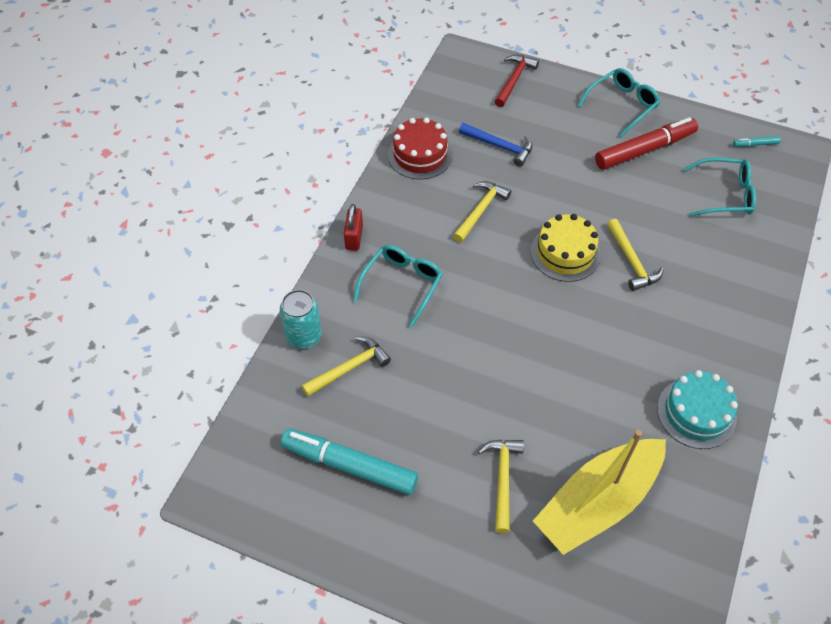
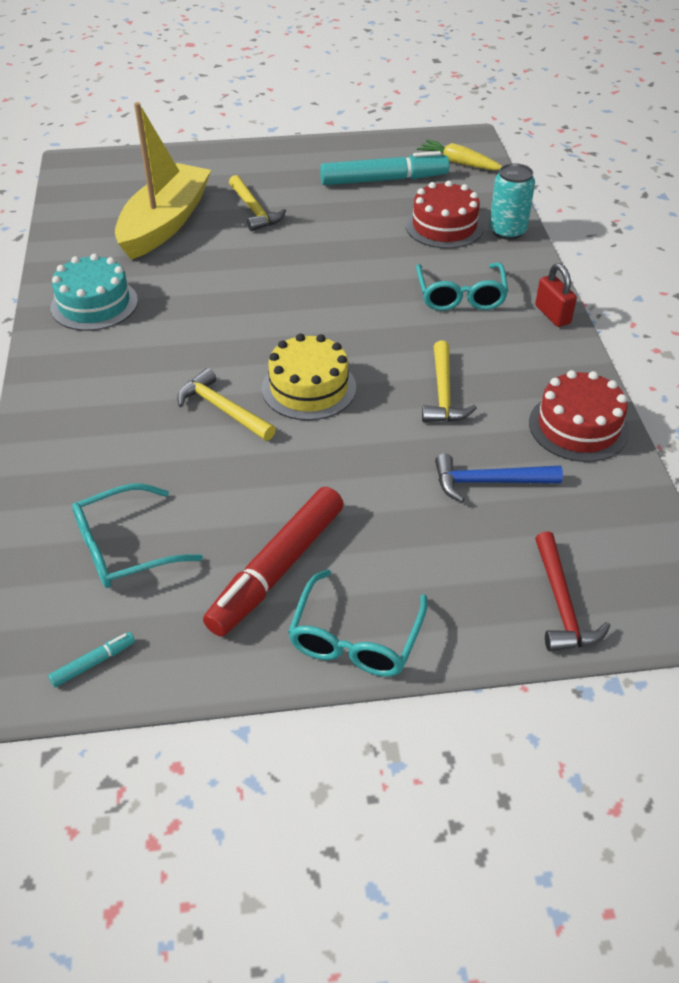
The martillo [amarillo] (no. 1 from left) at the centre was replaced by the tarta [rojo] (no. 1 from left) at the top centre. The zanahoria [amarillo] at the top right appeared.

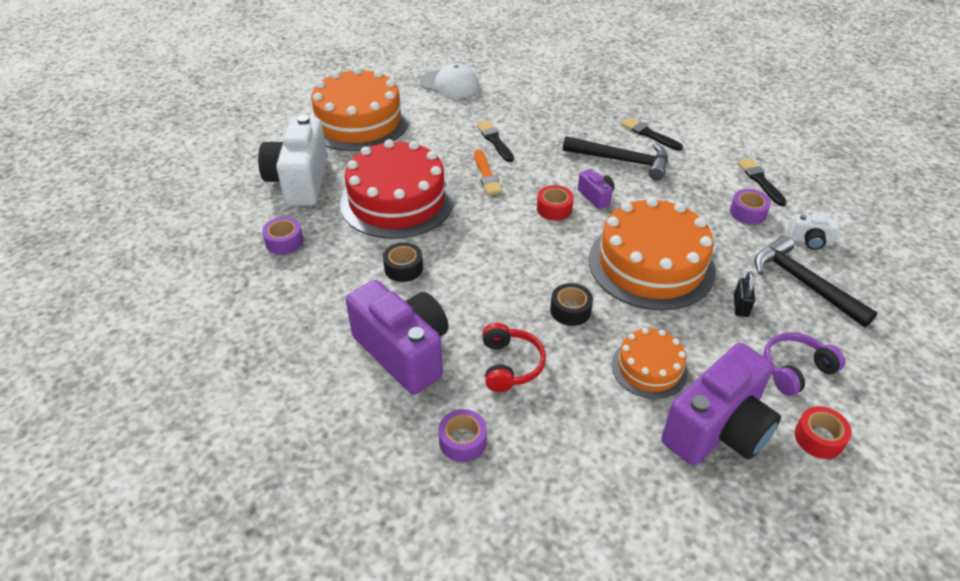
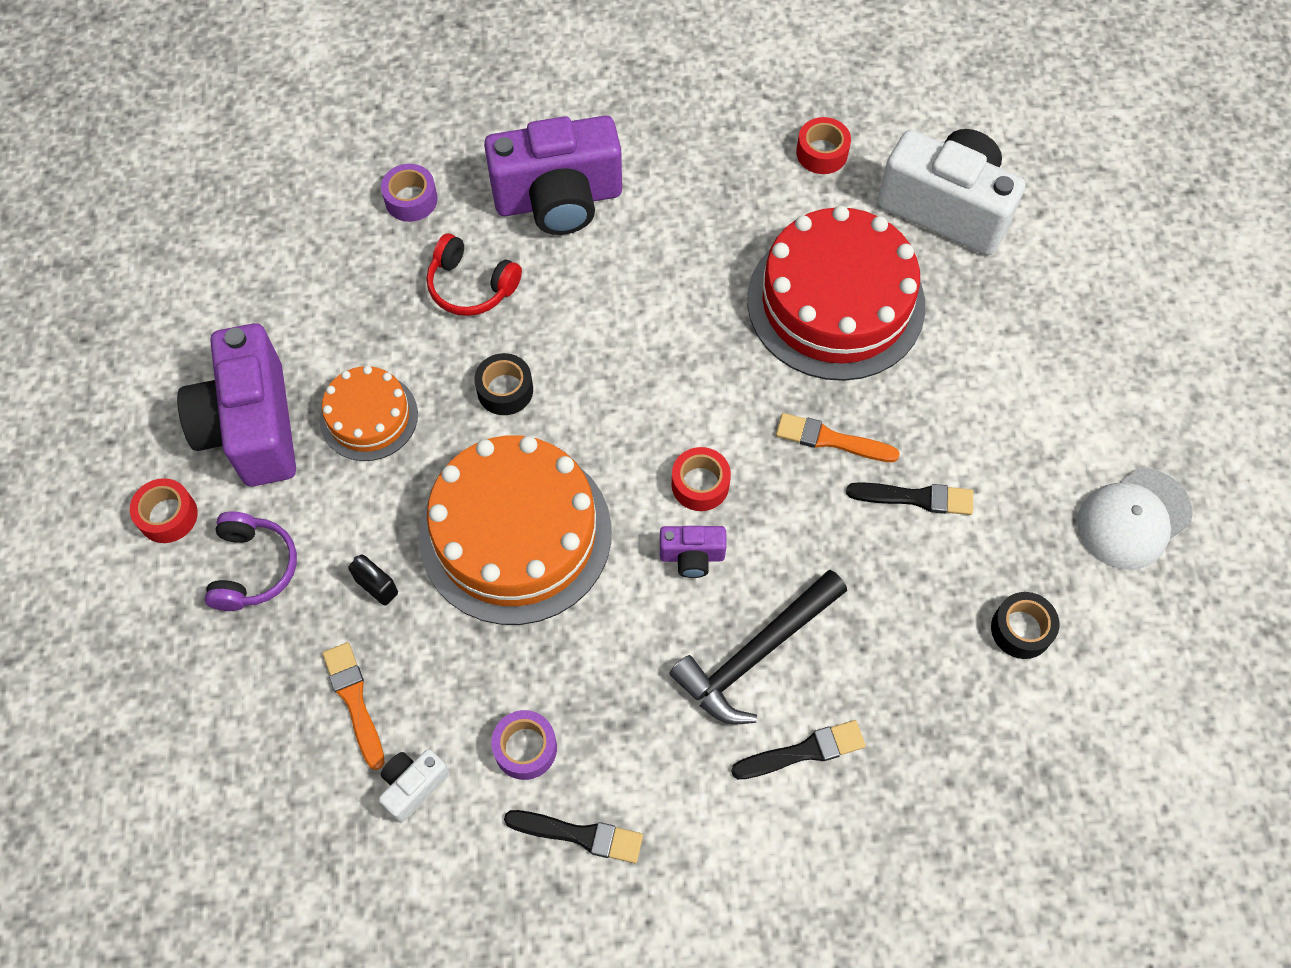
The martillo [negro] (no. 2 from left) at the middle right was replaced by the pincel [naranja] (no. 1 from left) at the bottom left. The cinta adhesiva [morado] (no. 1 from left) at the middle left became the cinta adhesiva [rojo] (no. 3 from left) at the top centre. The cinta adhesiva [negro] (no. 1 from left in the first image) moved from the centre to the middle right. The tarta [naranja] (no. 1 from left) at the top centre disappeared.

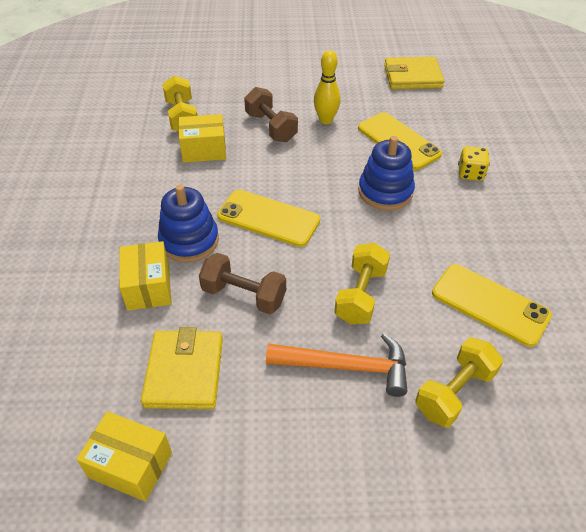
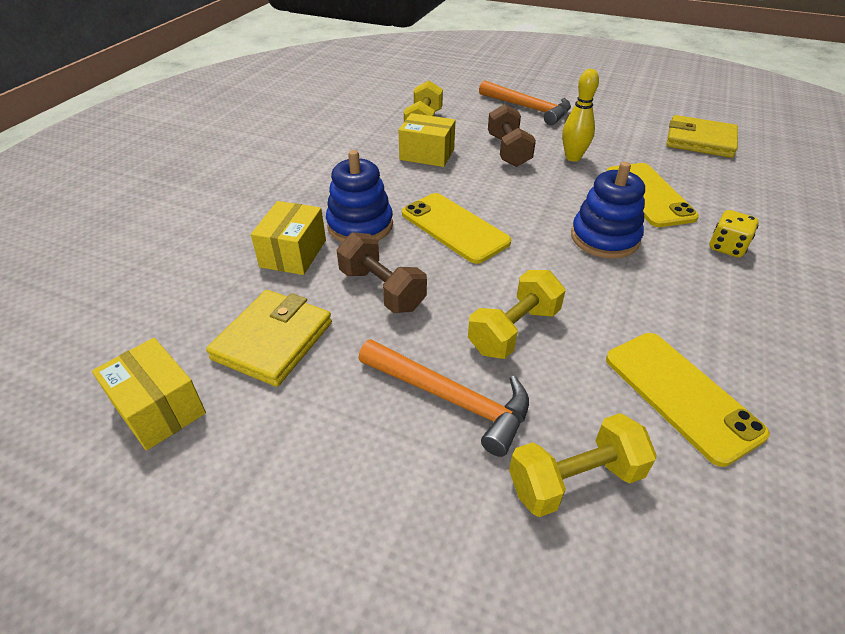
The martillo [naranja] (no. 2 from left) at the top centre appeared.

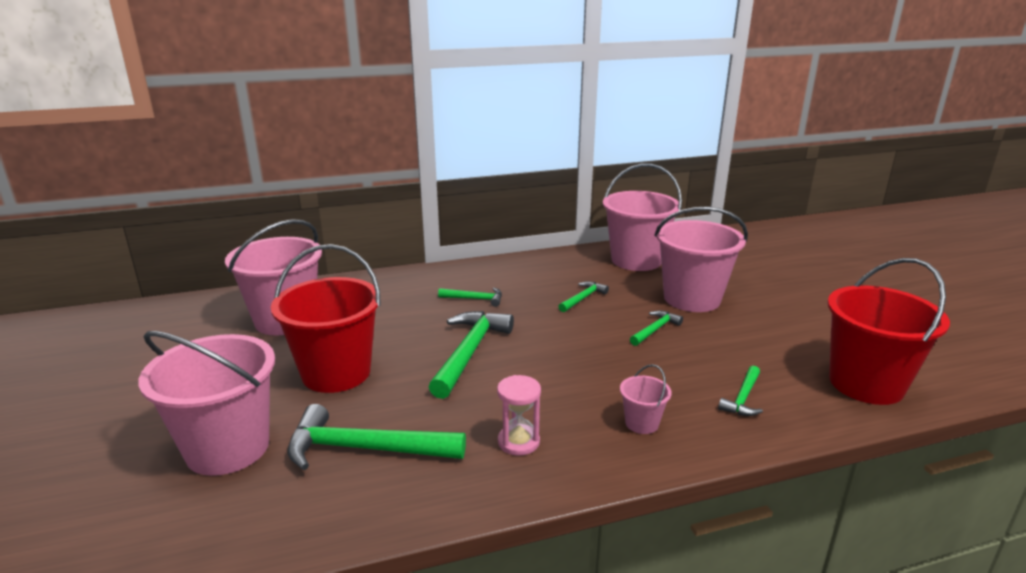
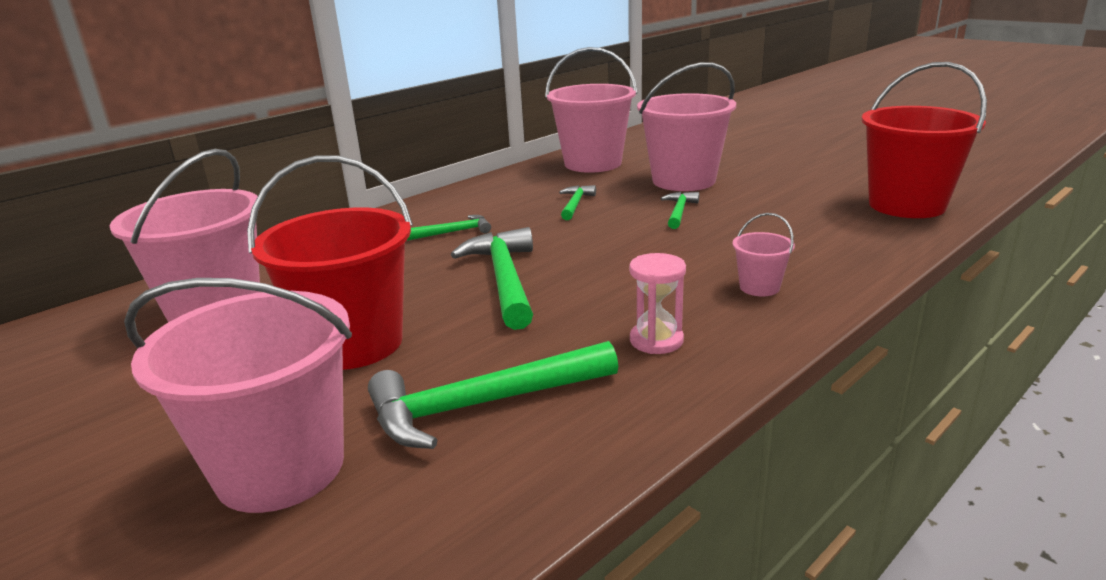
The martillo [verde] (no. 6 from left) at the bottom right disappeared.

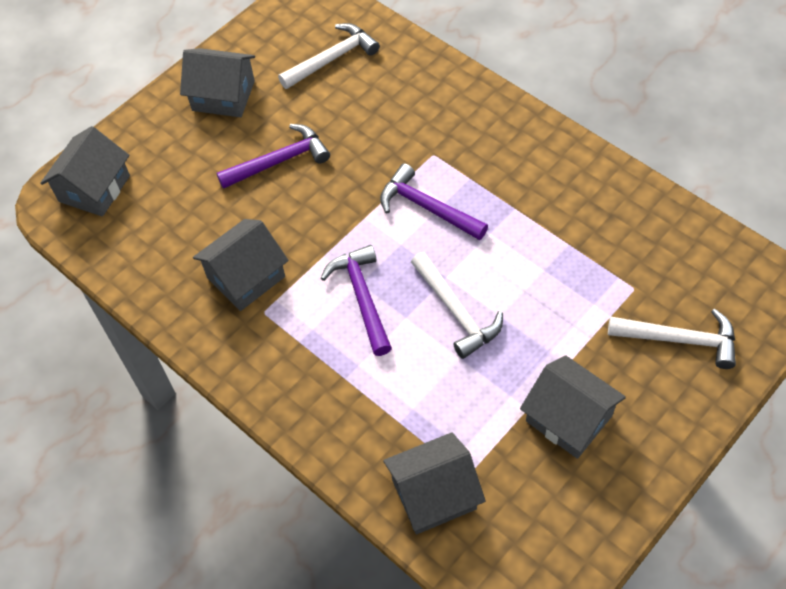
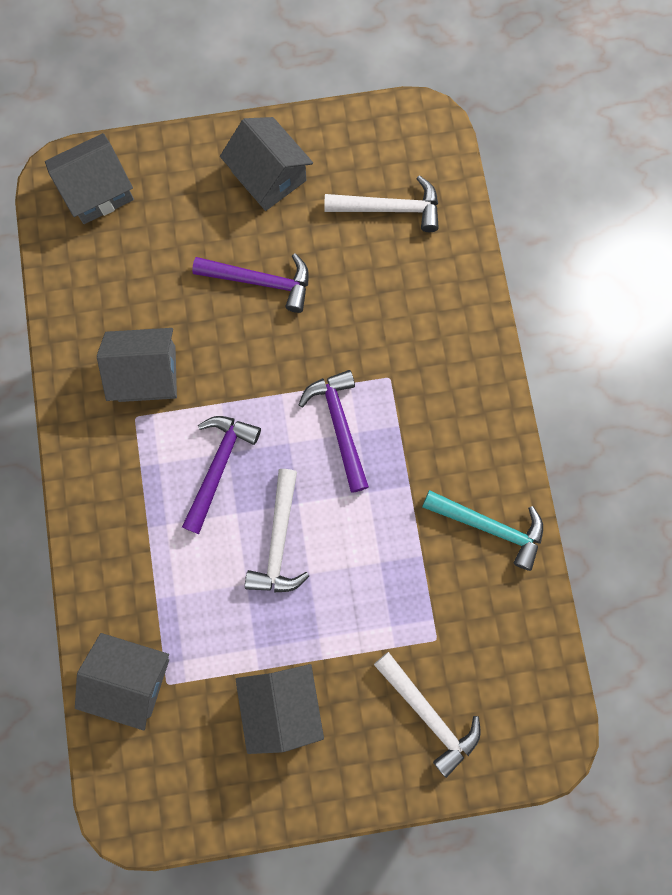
The martillo [turquesa] at the middle right appeared.

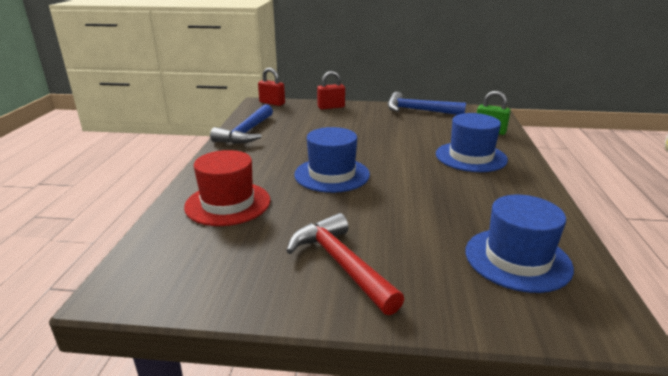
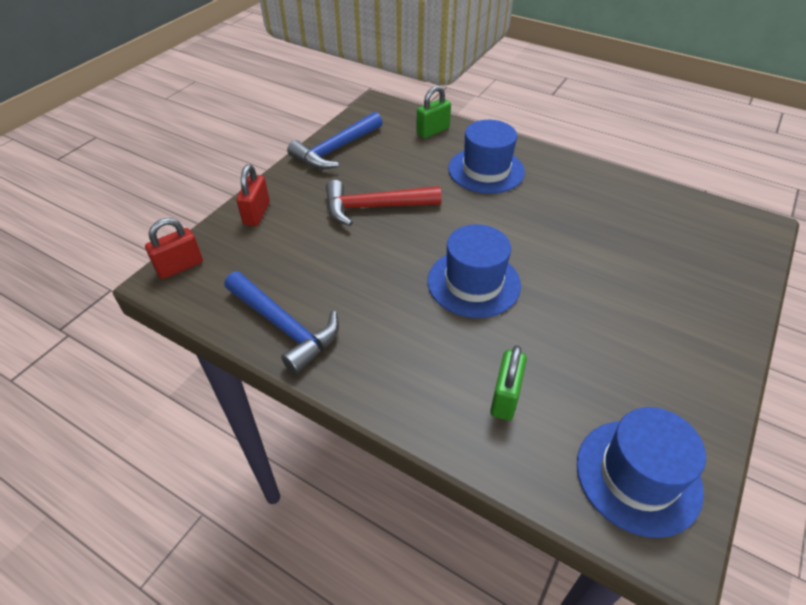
The martillo [rojo] moved from the bottom centre to the centre. The sombrero [rojo] at the centre was replaced by the candado [verde] (no. 2 from left) at the centre. The sombrero [azul] (no. 3 from left) moved from the middle right to the bottom right.

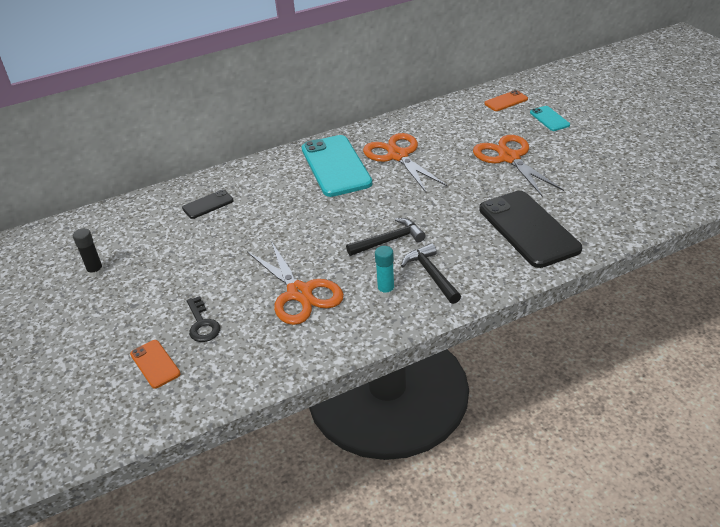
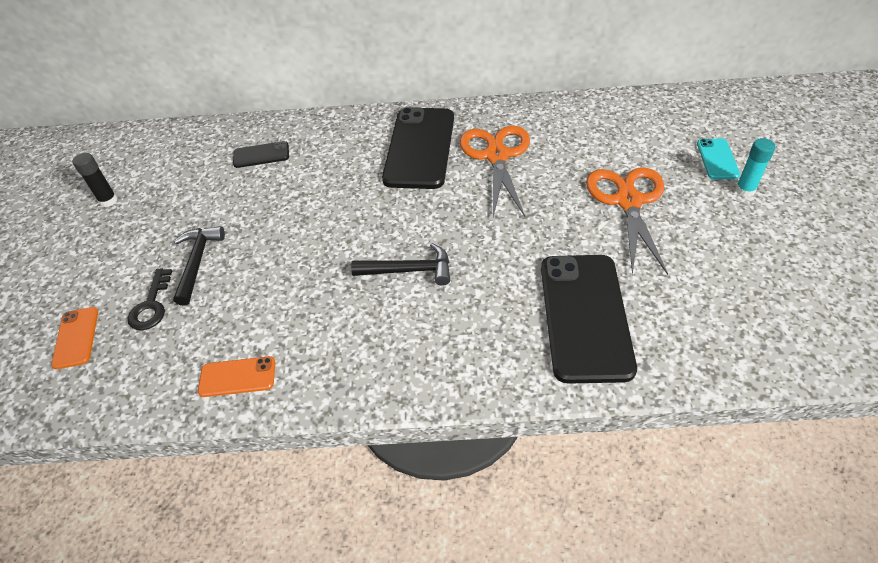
The martillo [negro] (no. 2 from left in the first image) moved from the centre to the middle left. The móvil [naranja] (no. 2 from left) moved from the top right to the bottom left. The móvil [turquesa] (no. 1 from left) at the top centre became the móvil [negro] (no. 2 from left) at the top centre. The barra de pegamento [turquesa] moved from the centre to the top right. The tijeras [naranja] (no. 1 from left) at the centre disappeared.

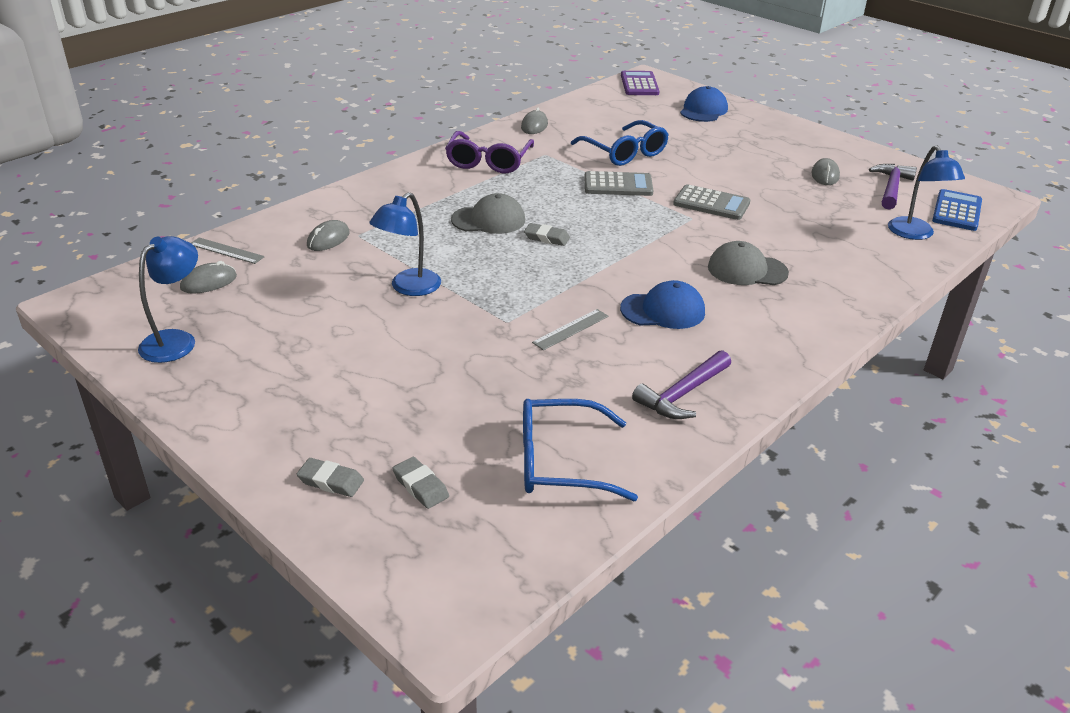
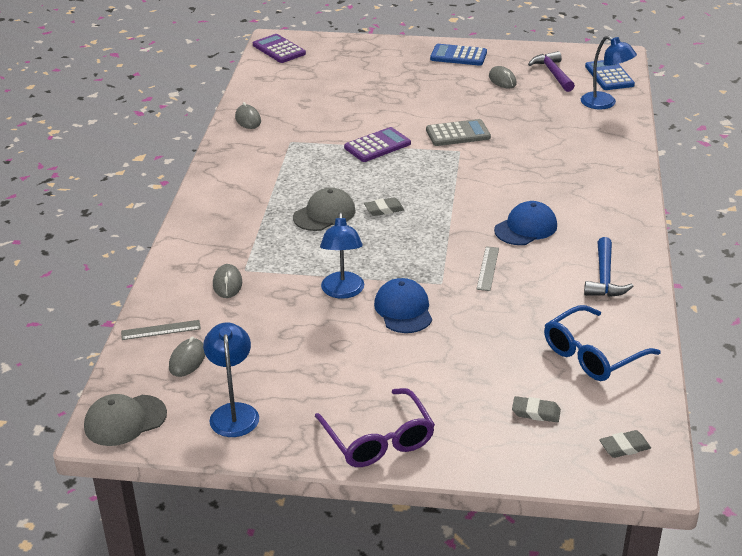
The gorra [gris] (no. 2 from left in the first image) moved from the middle right to the bottom left. The gafas [morado] moved from the top centre to the bottom centre. The calculadora [gris] (no. 1 from left) at the top centre became the calculadora [morado] (no. 2 from left) at the top centre. The gorra [azul] (no. 2 from left in the first image) moved from the top centre to the centre. The calculadora [azul] (no. 1 from left) at the top centre appeared. The martillo [morado] (no. 1 from left) at the centre became the martillo [azul] at the middle right. The goma de borrar [gris] (no. 1 from left in the first image) moved from the bottom left to the bottom right. The gafas [azul] (no. 2 from left) at the top centre disappeared.

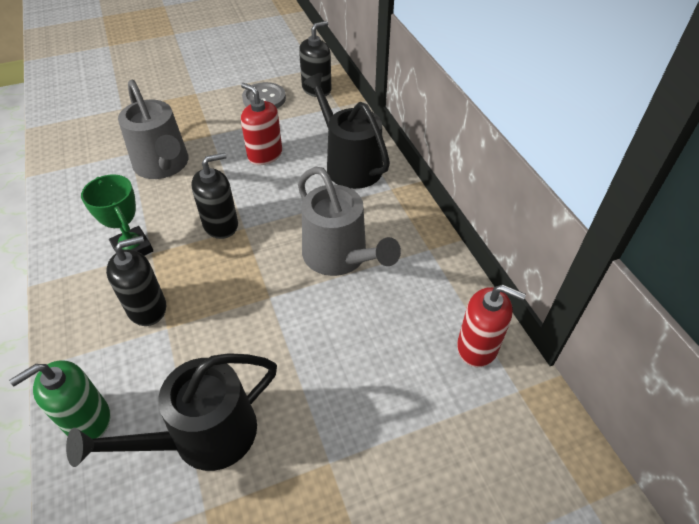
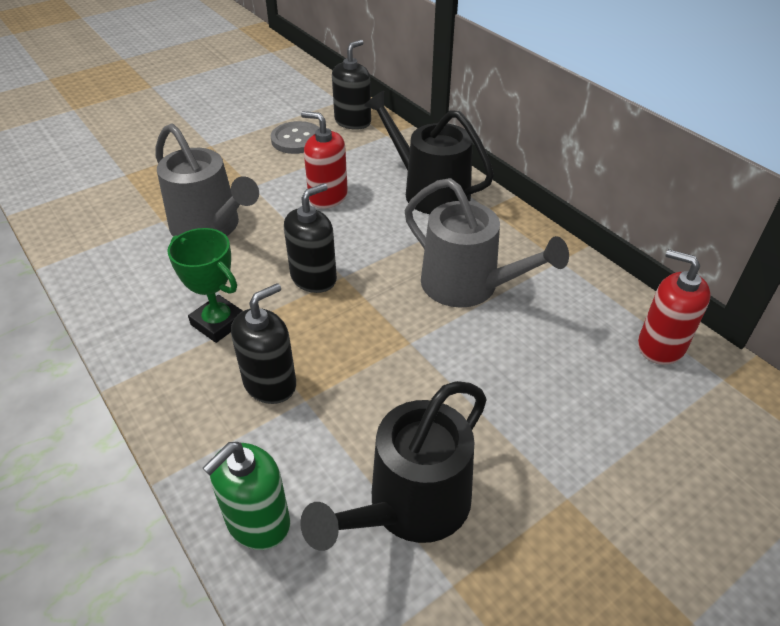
The dispensador de jabón [rojo] (no. 2 from left) at the middle right turned 150 degrees counterclockwise.

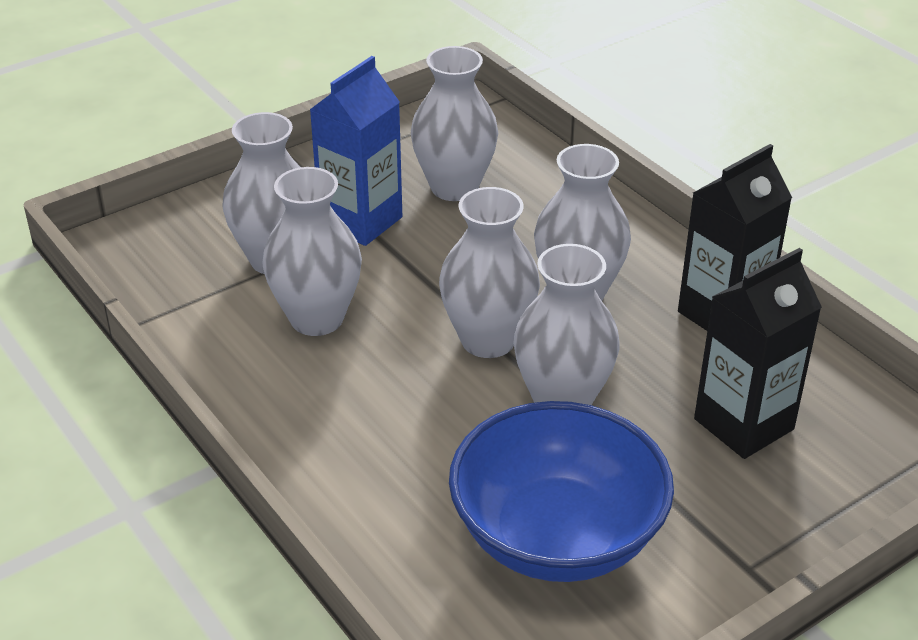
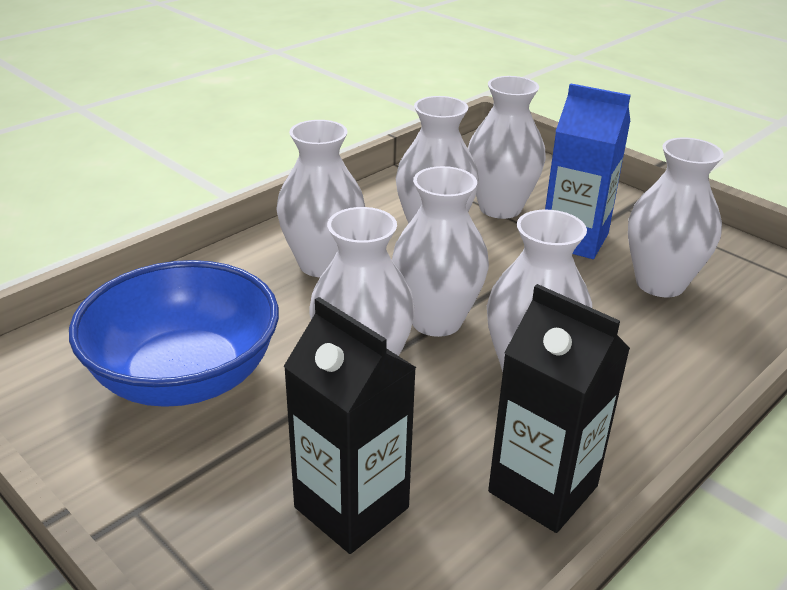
The florero [blanco] (no. 1 from left) at the centre appeared.

